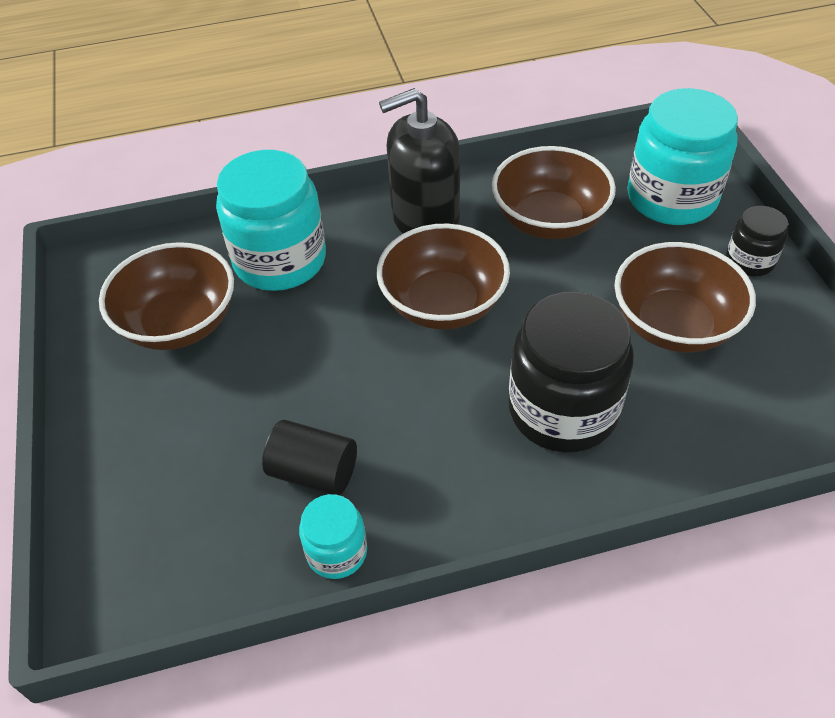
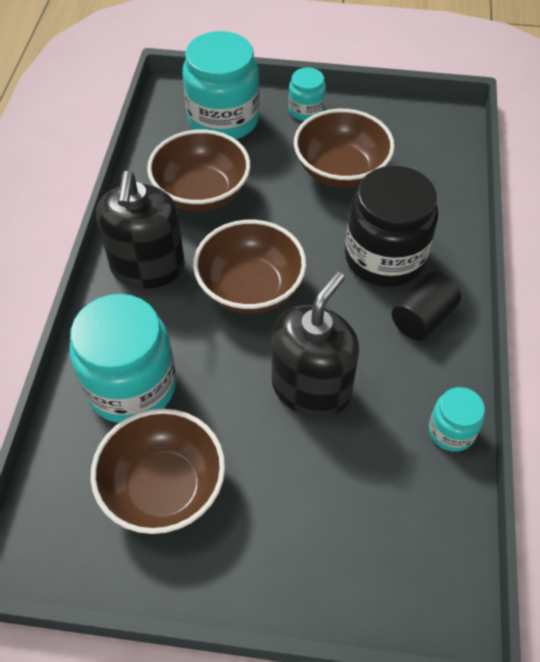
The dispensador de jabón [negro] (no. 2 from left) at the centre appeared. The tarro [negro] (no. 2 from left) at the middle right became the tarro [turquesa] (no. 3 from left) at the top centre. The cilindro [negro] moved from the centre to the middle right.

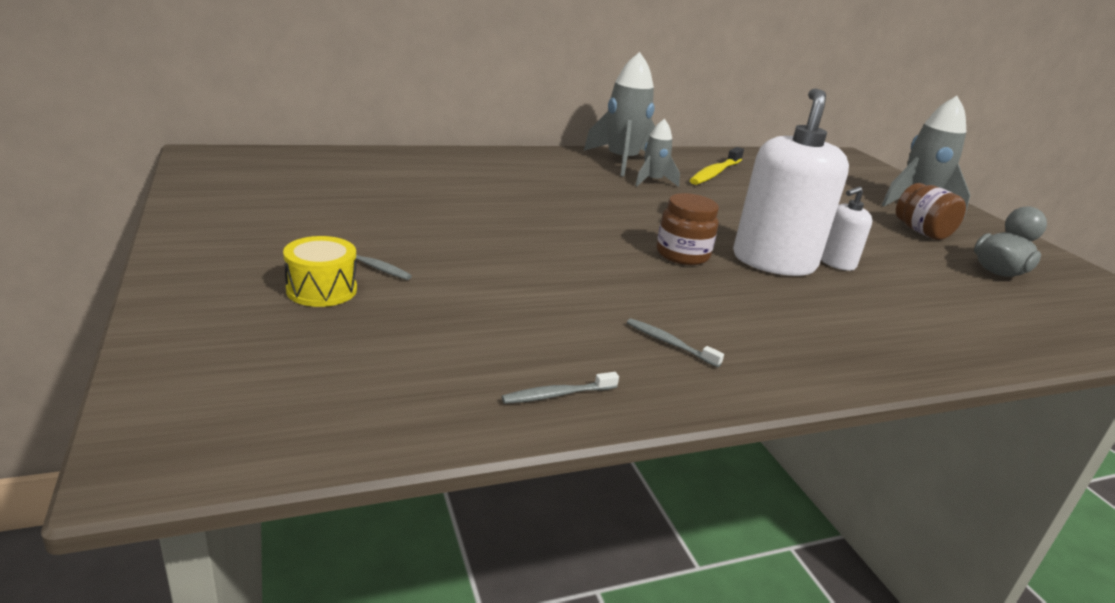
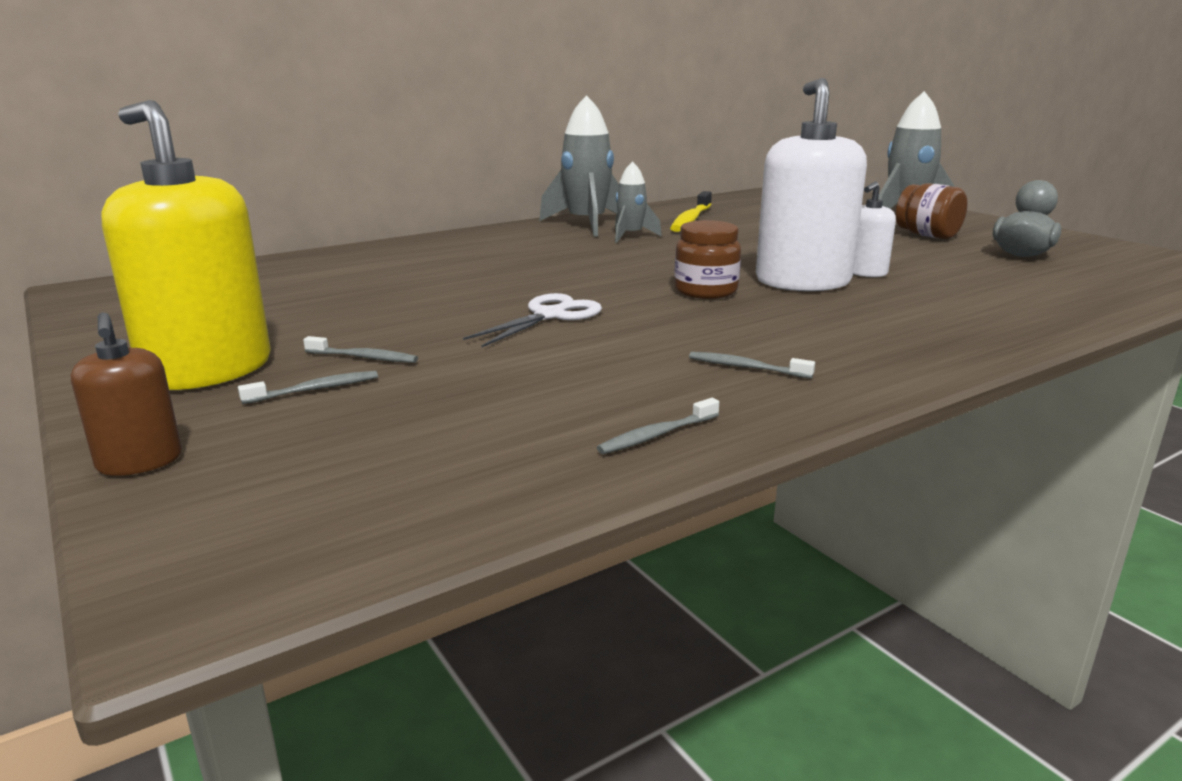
The dispensador de jabón [marrón] at the middle left appeared. The dispensador de jabón [amarillo] at the top left appeared. The tambor [amarillo] at the middle left was replaced by the cepillo de dientes [gris] (no. 1 from left) at the middle left. The tijeras [blanco] at the centre appeared.

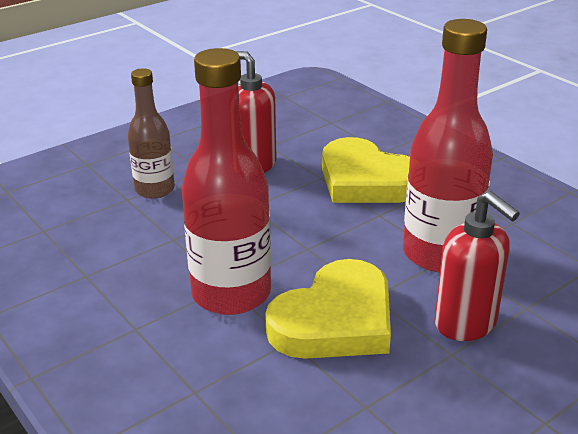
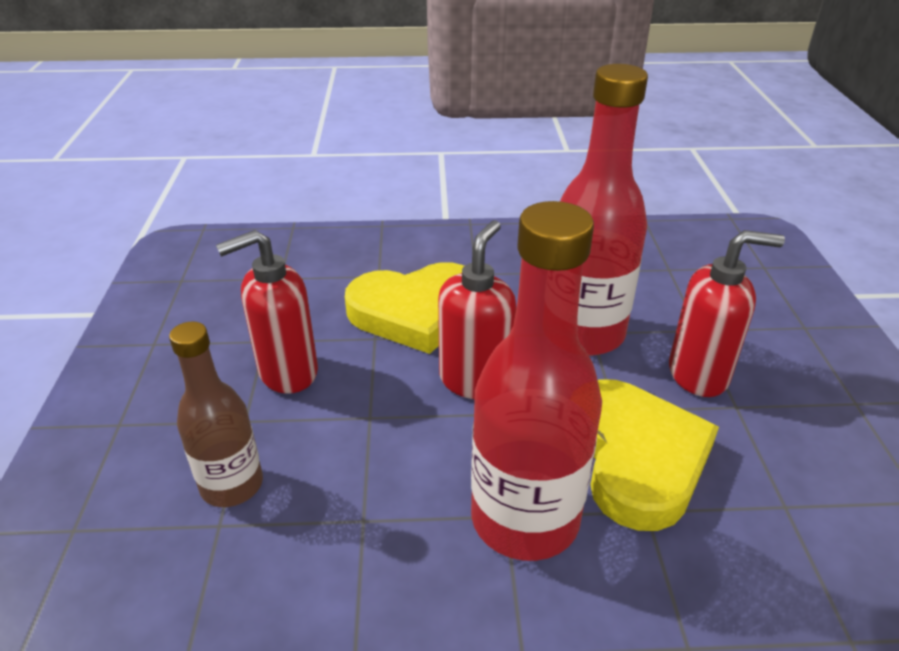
The dispensador de jabón [rojo] (no. 2 from left) at the centre appeared.

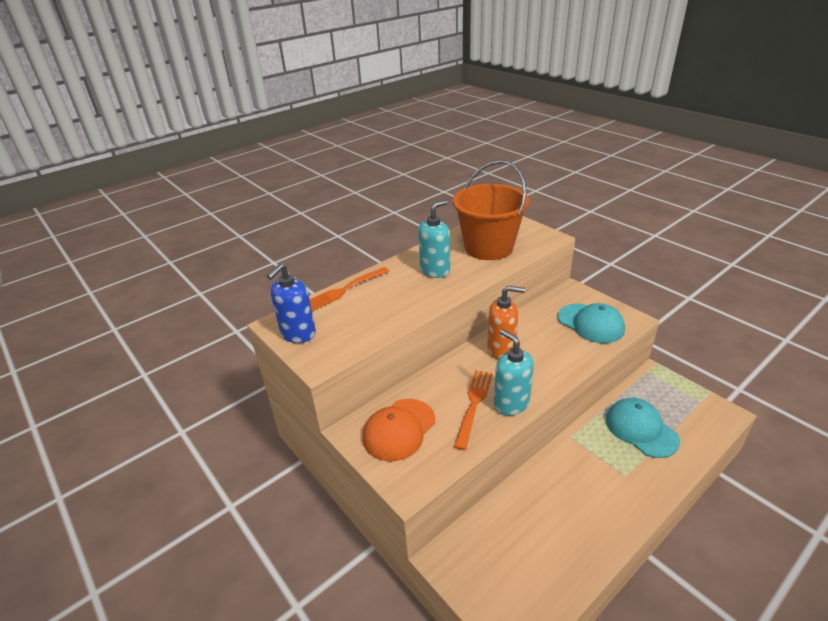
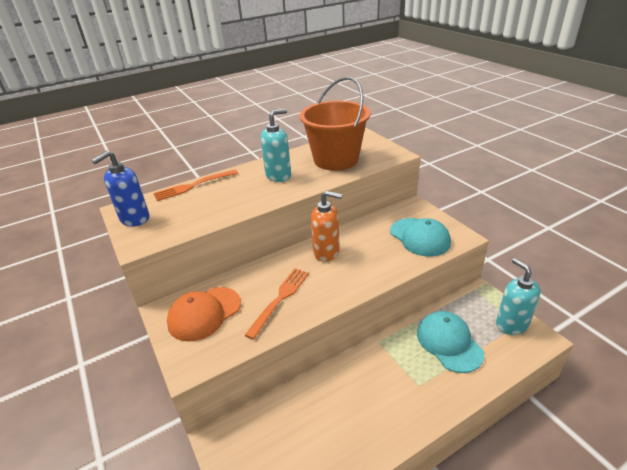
The dispensador de jabón [turquesa] (no. 2 from left) moved from the centre to the middle right.

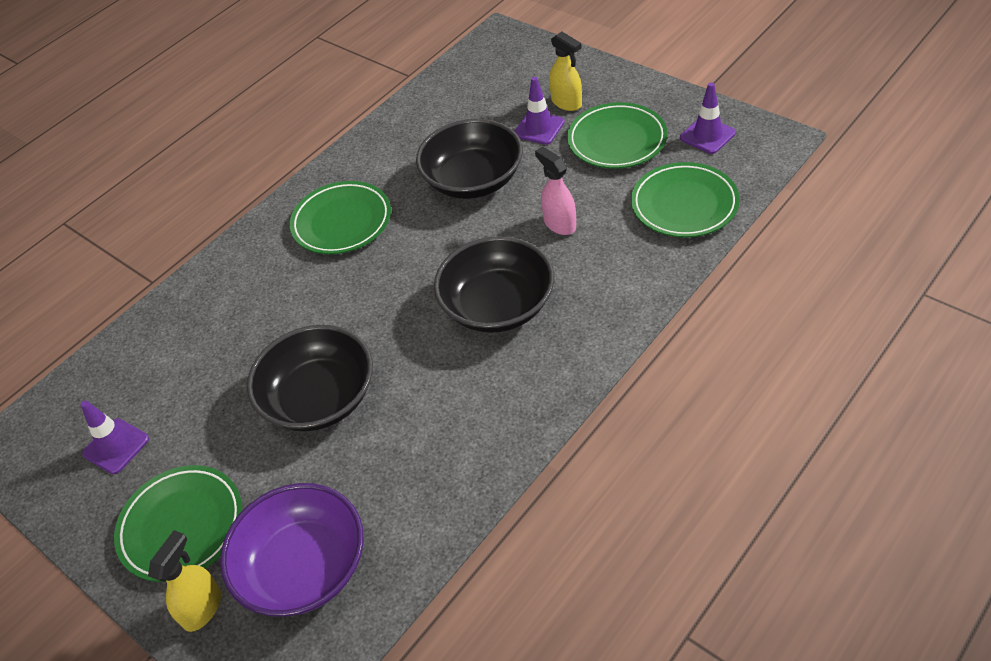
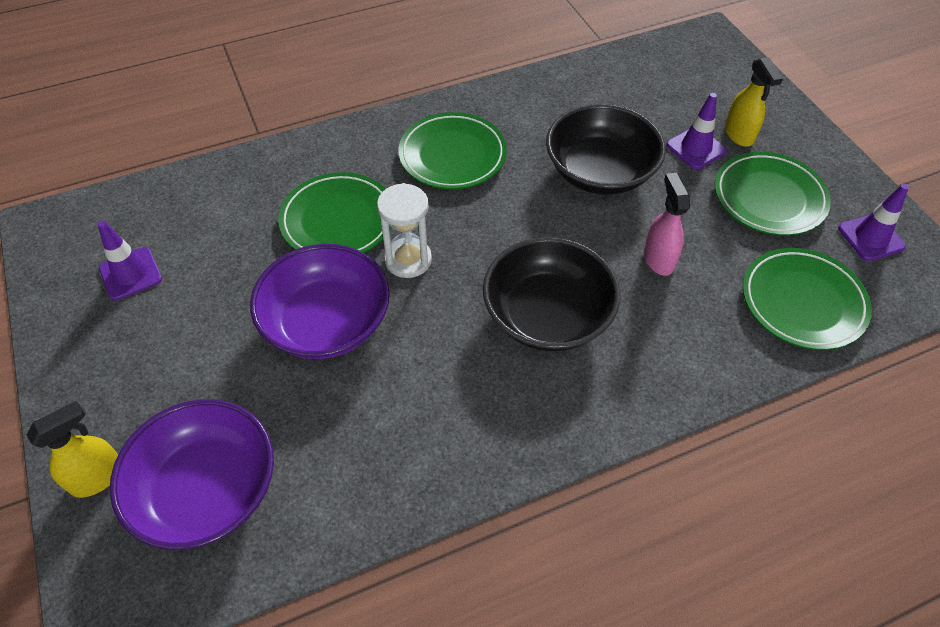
The cuenco [negro] (no. 1 from left) at the middle left became the cuenco [morado] (no. 2 from left) at the centre. The plato [verde] (no. 1 from left) moved from the bottom left to the centre. The reloj de arena [blanco] at the centre appeared.

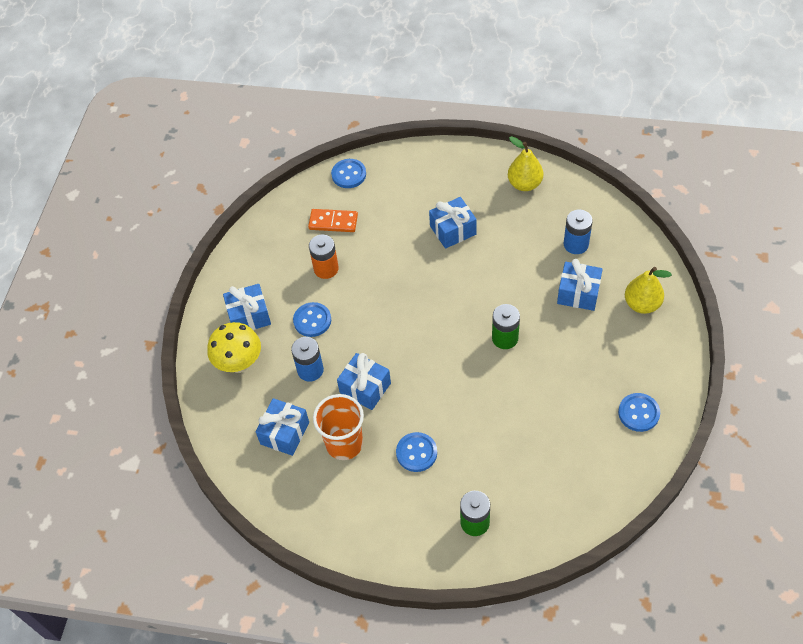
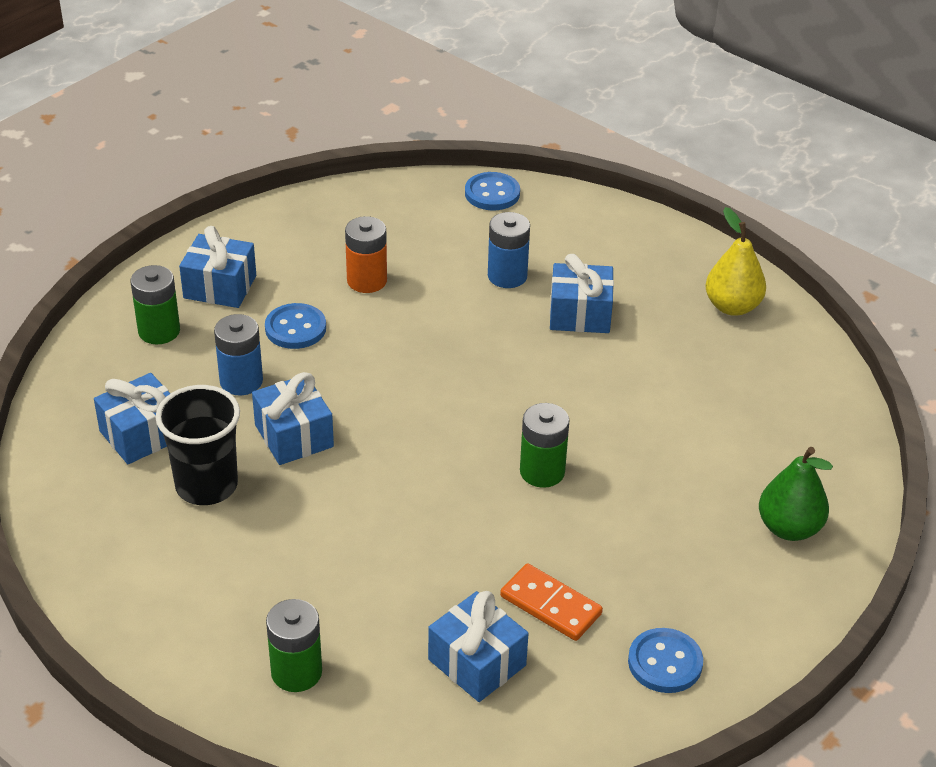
The seta [amarillo] at the middle left was replaced by the pila [verde] (no. 1 from left) at the middle left. The vaso [naranja] at the centre became the vaso [negro] at the middle left. The regalo [azul] (no. 5 from left in the first image) moved from the middle right to the bottom centre. The pila [azul] (no. 2 from left) moved from the middle right to the top centre. The ficha de dominó [naranja] moved from the centre to the bottom centre. The pera [amarillo] (no. 2 from left) at the middle right became the pera [verde] at the middle right. The botón [azul] (no. 3 from left) at the bottom centre disappeared.

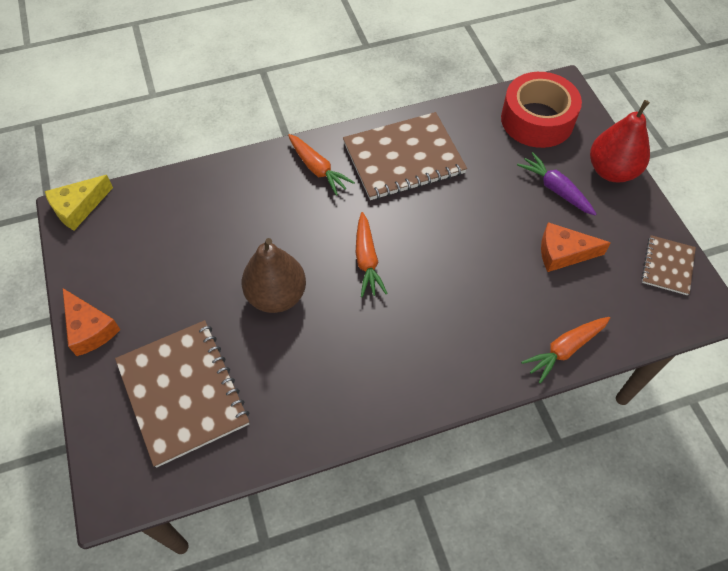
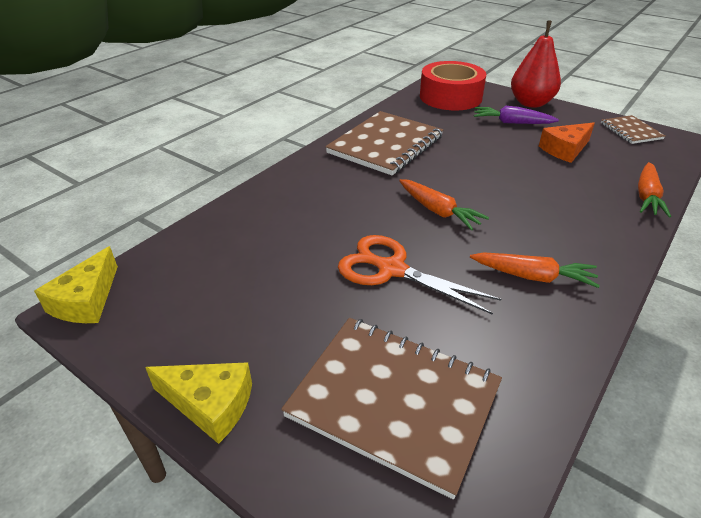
The queso [naranja] (no. 1 from left) at the middle left became the queso [amarillo] (no. 2 from left) at the bottom left. The pera [marrón] at the centre was replaced by the tijeras [naranja] at the centre. The zanahoria [naranja] (no. 1 from left in the first image) moved from the top centre to the middle right.

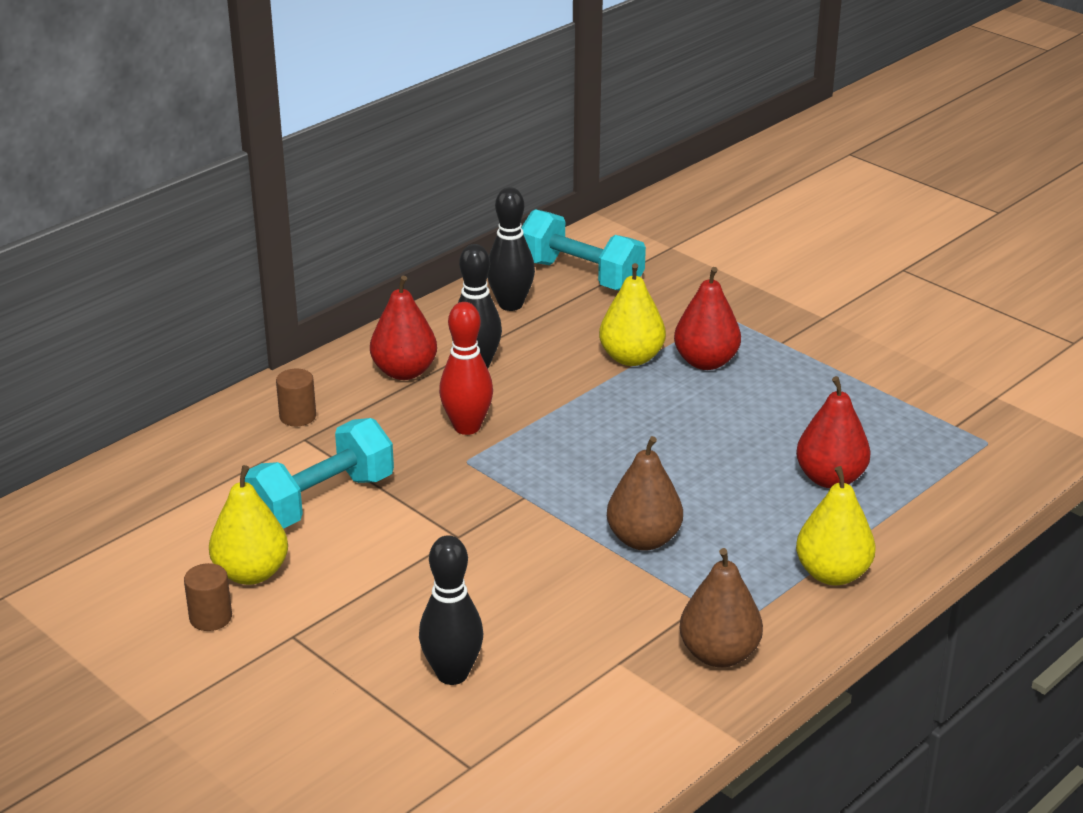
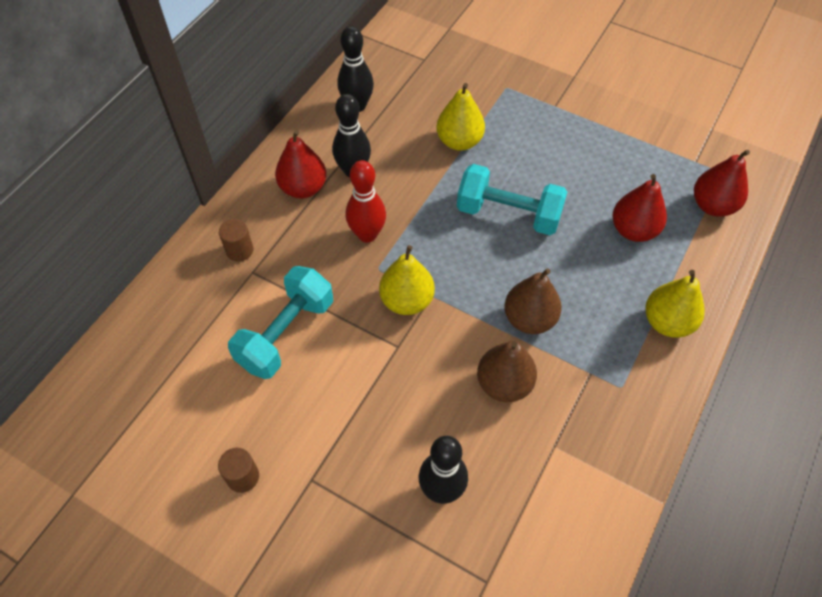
The pera [amarillo] (no. 1 from left) moved from the middle left to the centre. The mancuerna [turquesa] (no. 2 from left) moved from the top centre to the centre. The pera [marrón] (no. 2 from left in the first image) moved from the bottom centre to the centre. The pera [rojo] (no. 2 from left in the first image) moved from the centre to the top right.

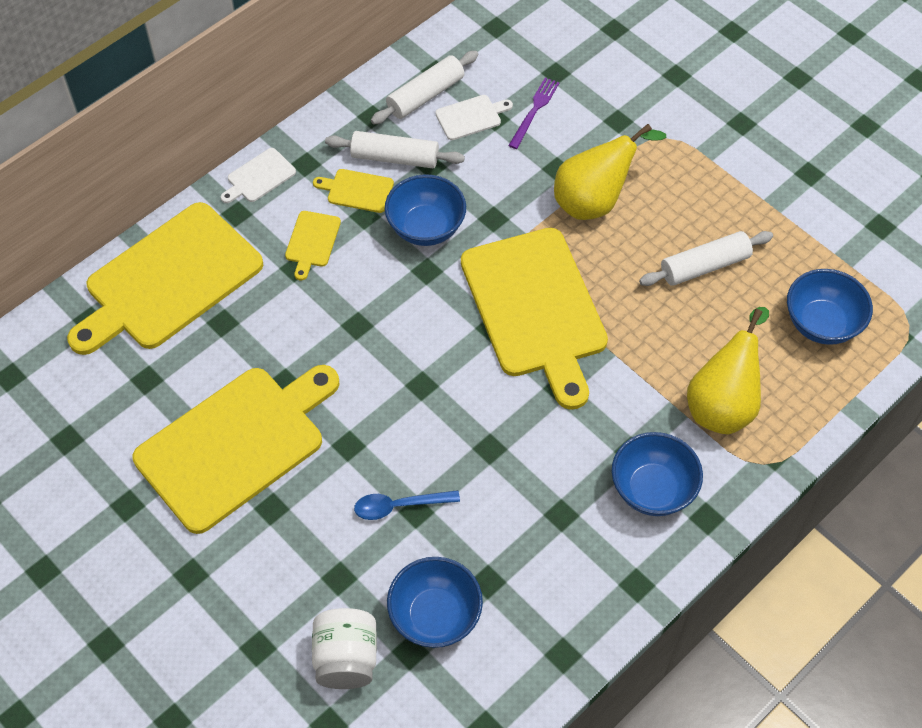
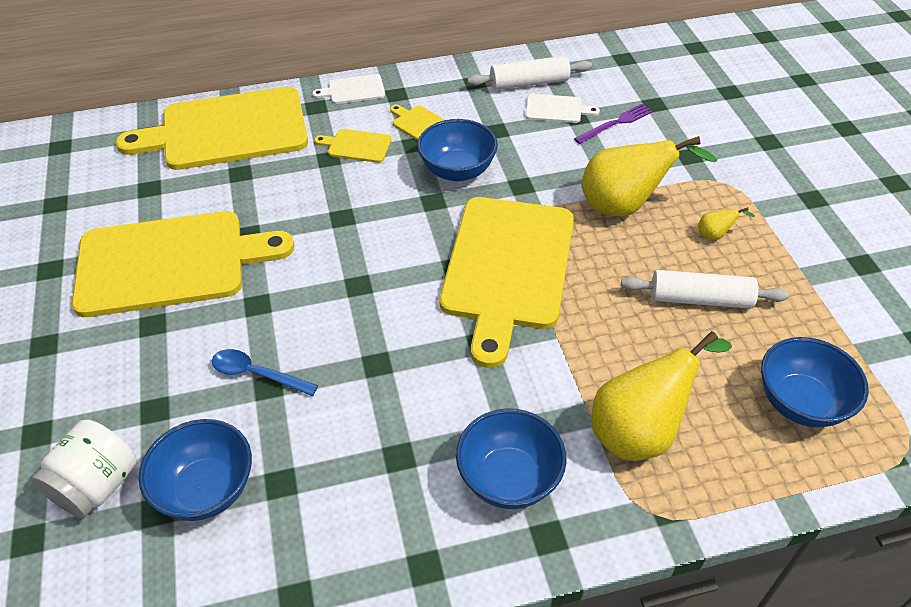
The tabla de cortar [amarillo] (no. 3 from left) at the centre turned 60 degrees clockwise. The pera [amarillo] (no. 3 from left) at the middle right appeared. The rodillo [blanco] (no. 1 from left) at the top centre disappeared.

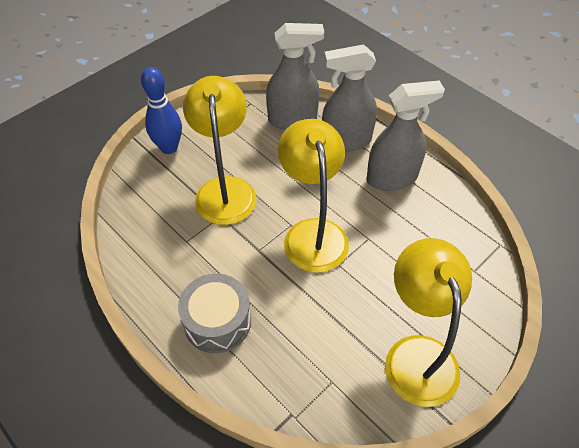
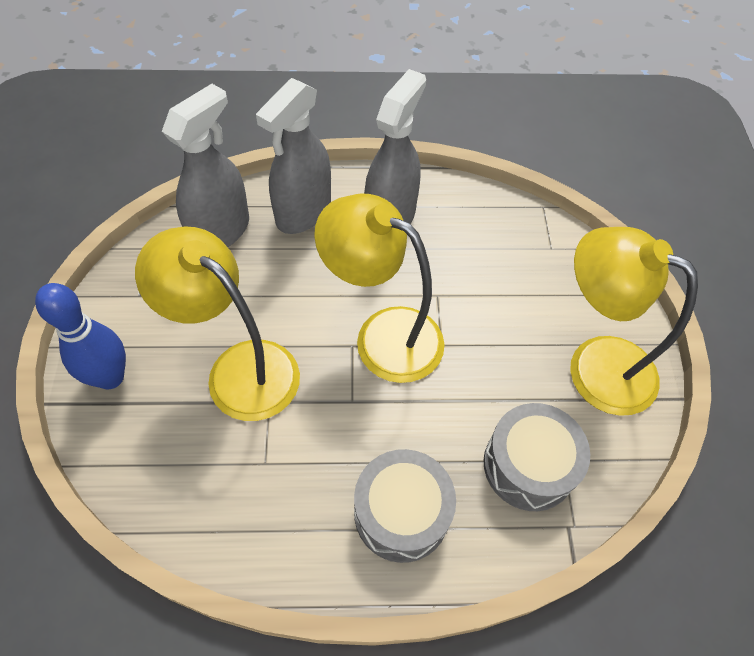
The tambor [gris] (no. 2 from left) at the bottom right appeared.

